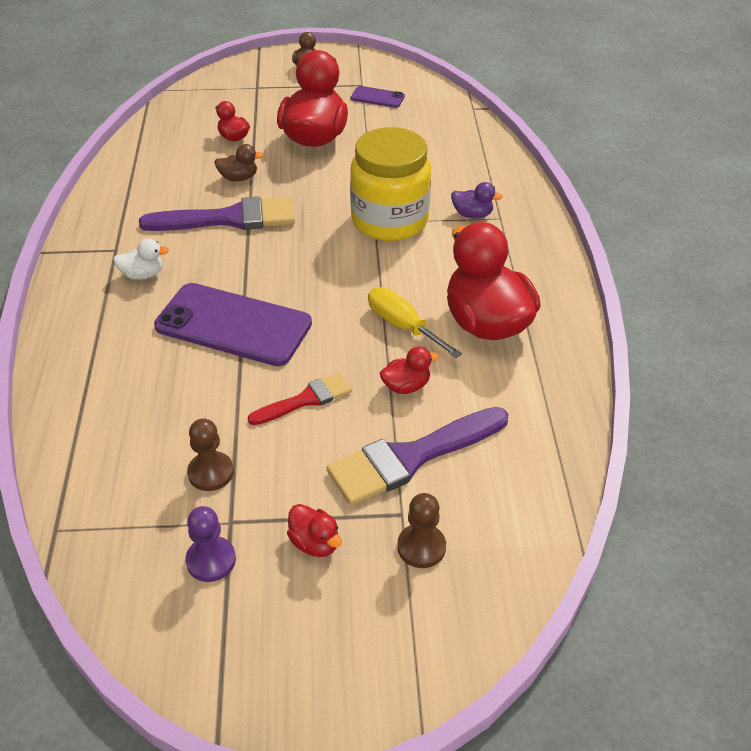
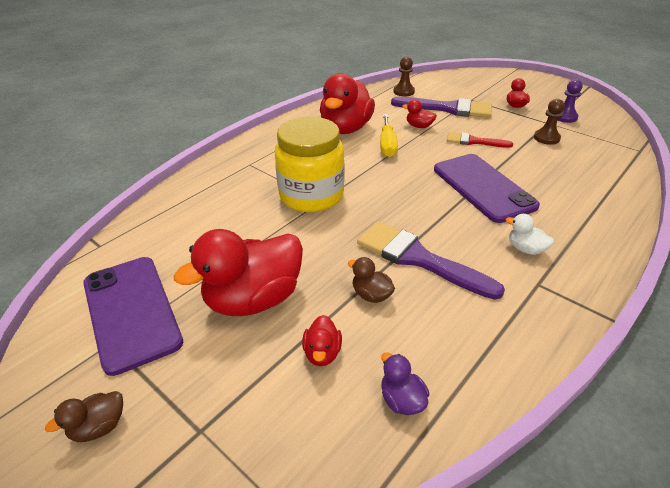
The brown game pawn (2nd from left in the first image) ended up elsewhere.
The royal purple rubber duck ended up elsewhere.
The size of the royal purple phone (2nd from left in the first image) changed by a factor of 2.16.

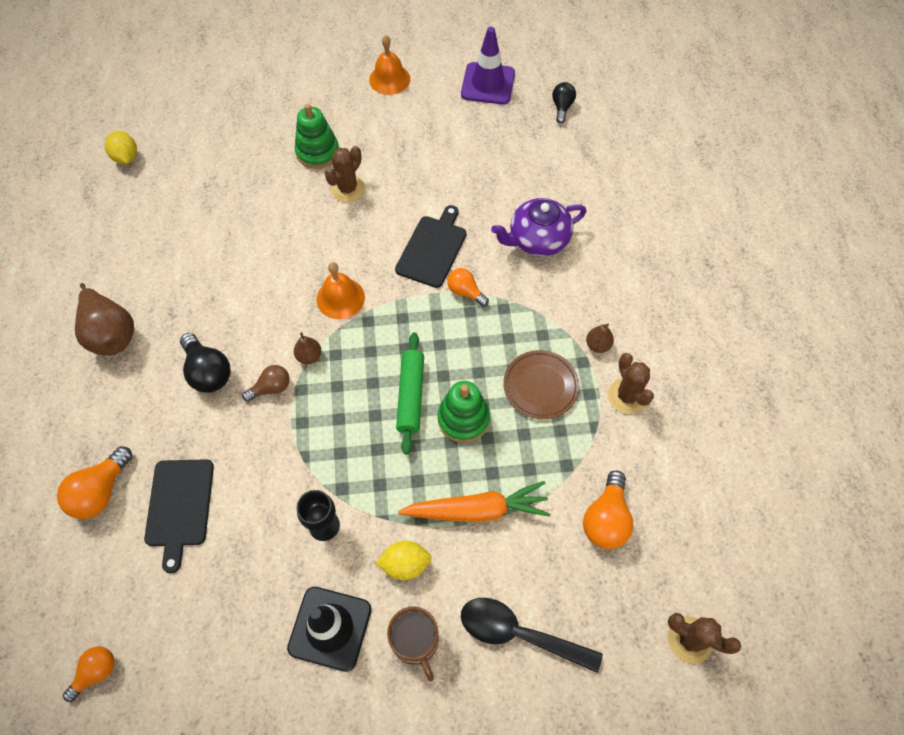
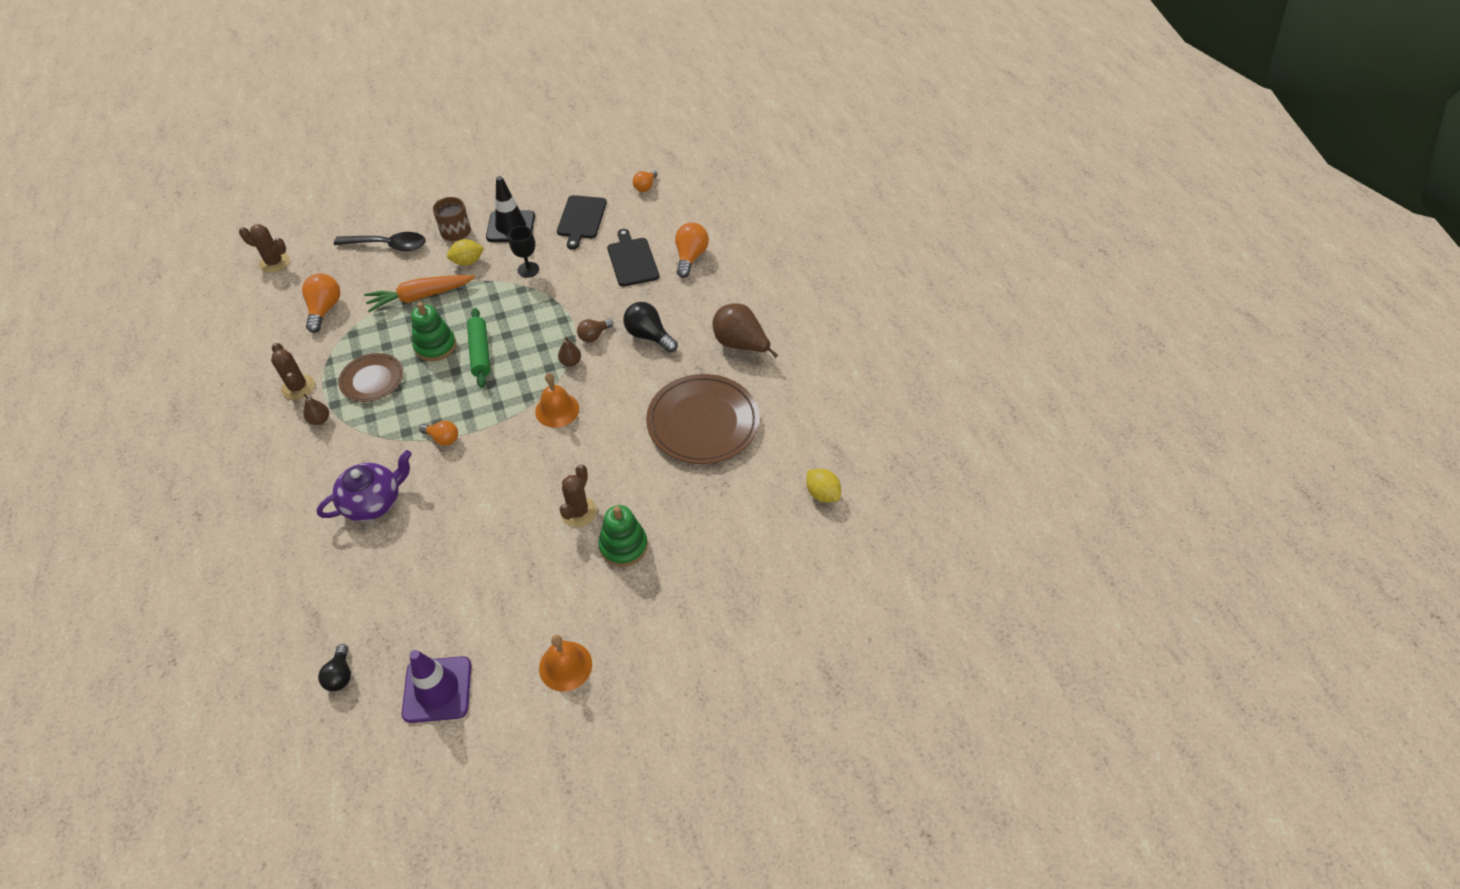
The second view gained the brown plate (2nd from left).
The jet-black bread board (2nd from left in the first image) ended up elsewhere.

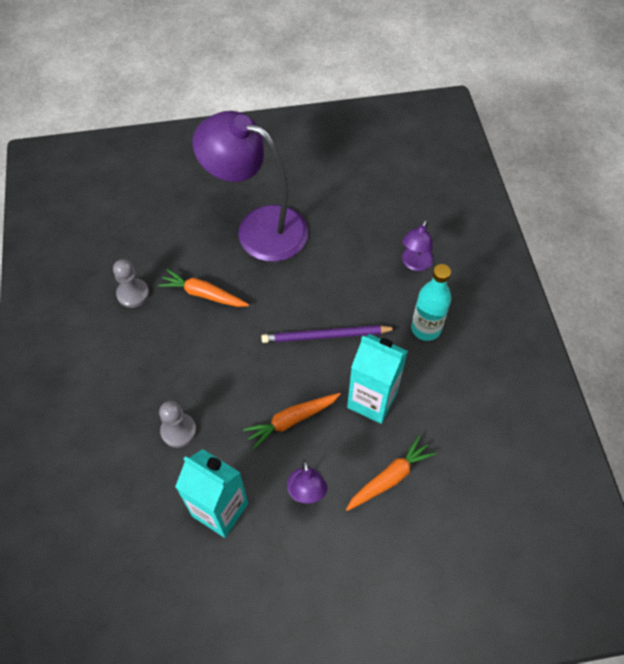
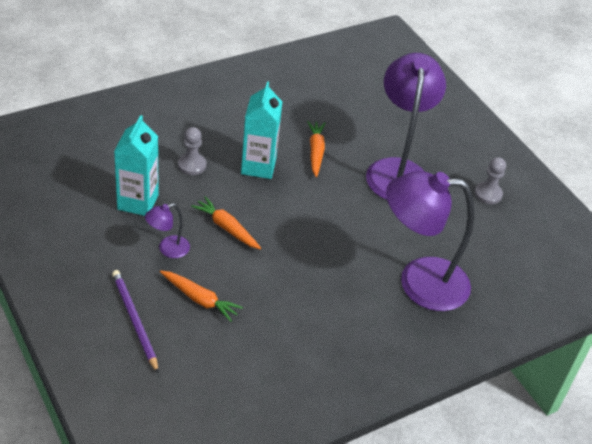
The second view lost the aqua bottle.
The grey game pawn (1st from left in the first image) ended up elsewhere.
The royal purple wooden pencil ended up elsewhere.
The aqua juice carton (2nd from left) ended up elsewhere.
The size of the royal purple desk lamp (3rd from left) changed by a factor of 2.29.

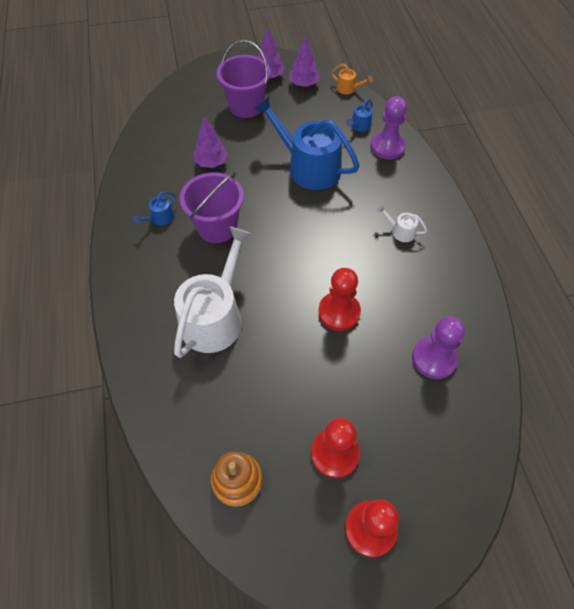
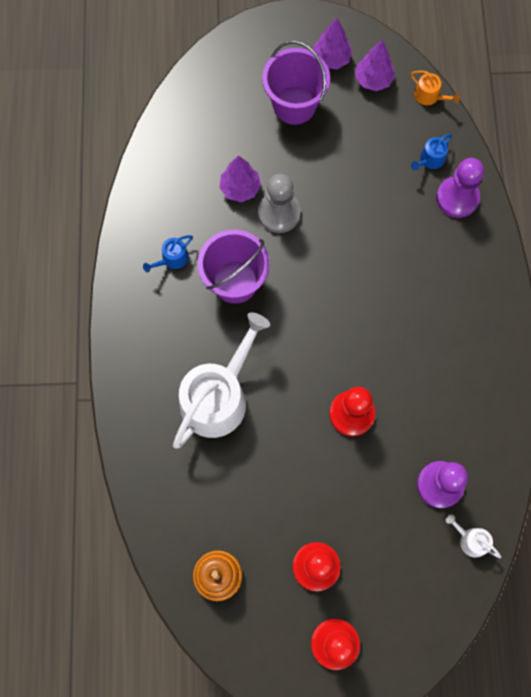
The second view lost the blue sprinkling can (2nd from left).
The second view gained the grey game pawn.
The pure white sprinkling can (2nd from left) ended up elsewhere.

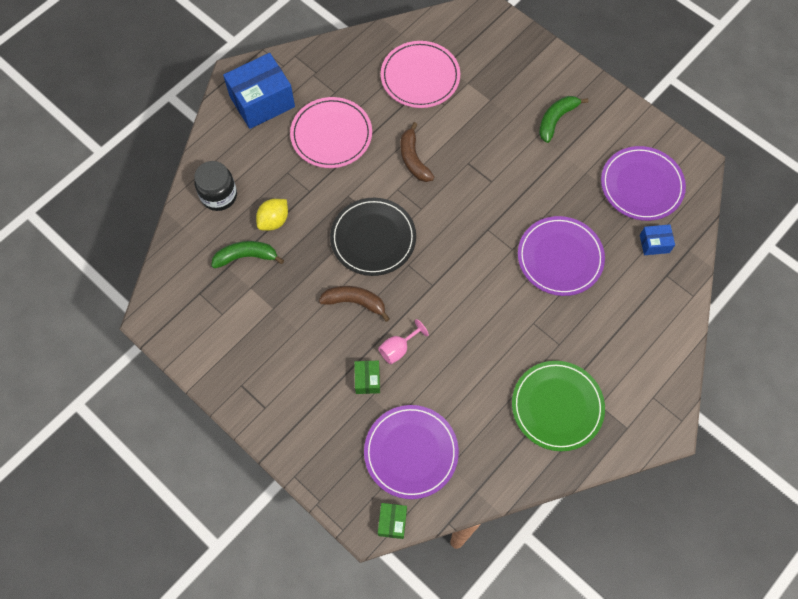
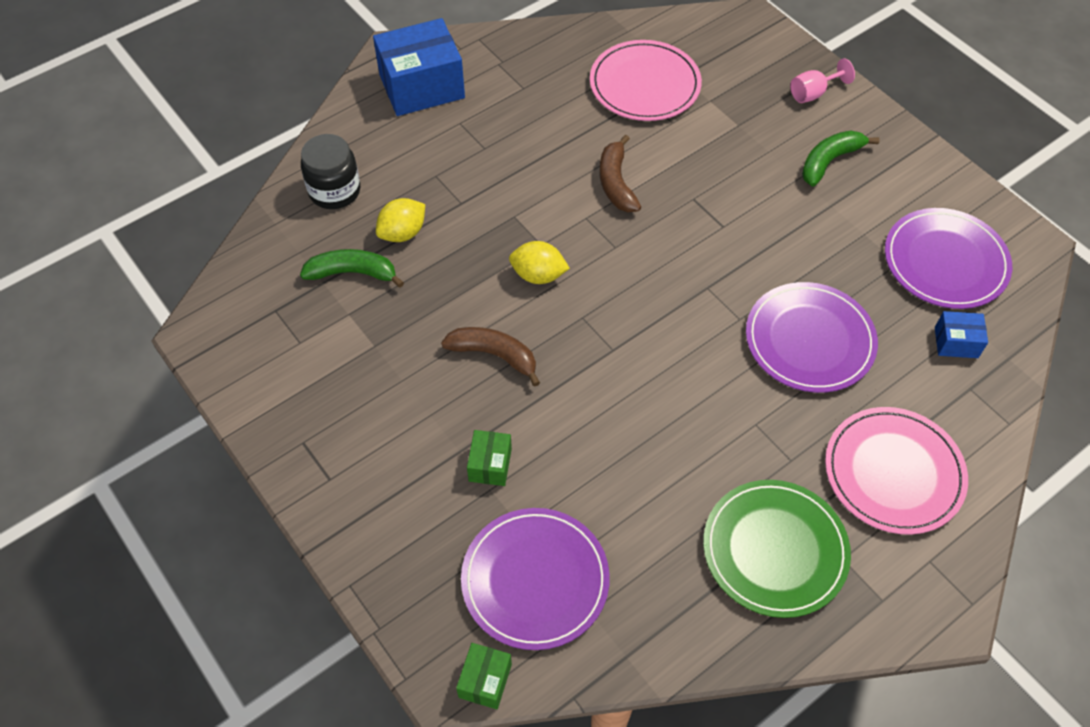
The rose-pink plate (1st from left in the first image) ended up elsewhere.
The rose-pink chalice ended up elsewhere.
Where the jet-black plate stood, the yellow lemon (2nd from left) came to stand.

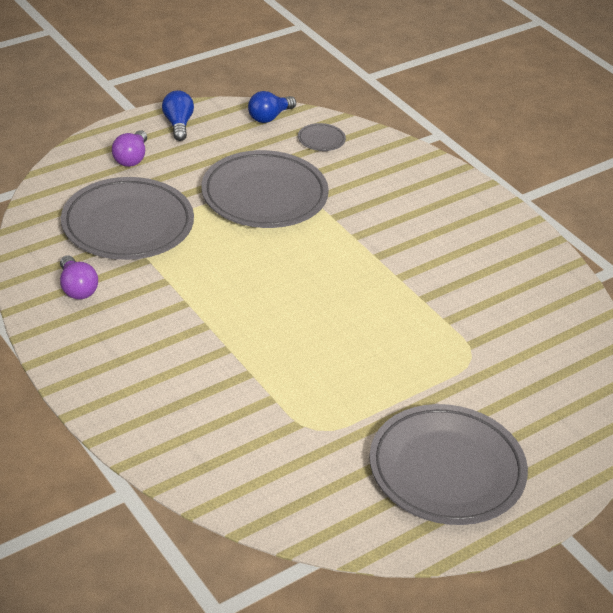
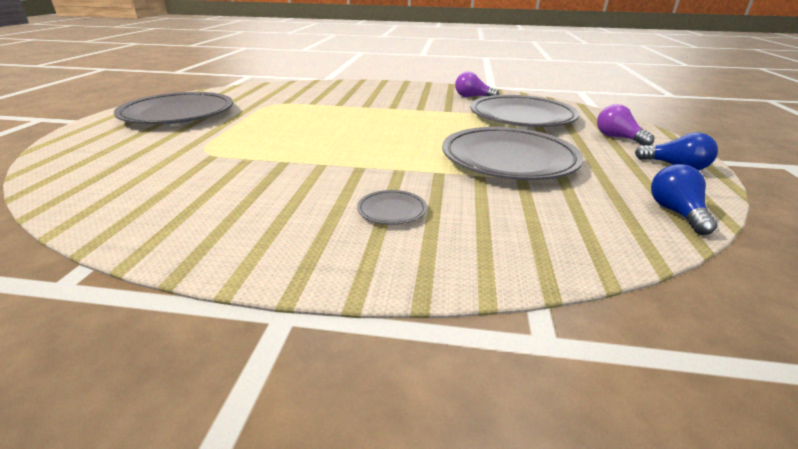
The grey plate (3rd from left in the first image) ended up elsewhere.

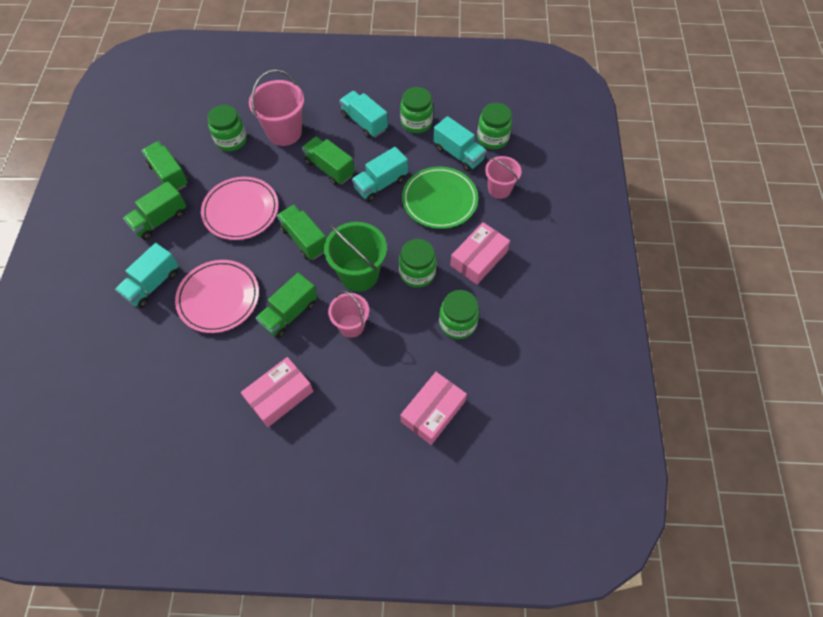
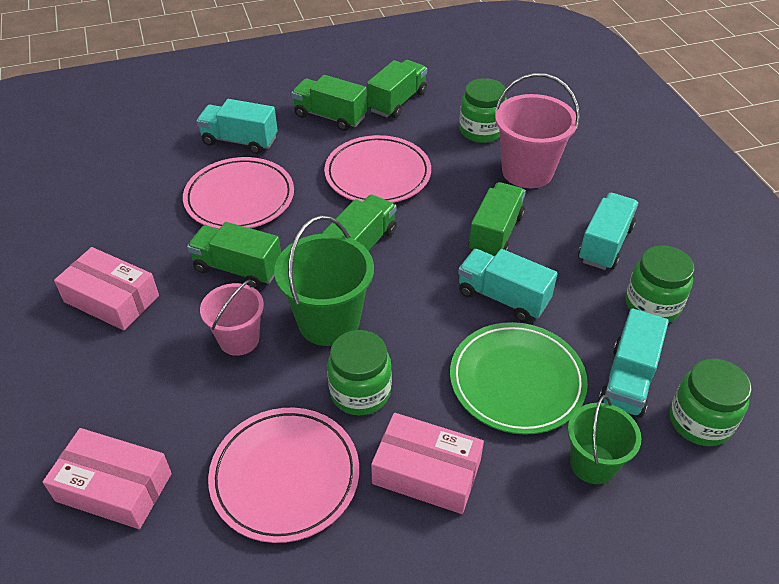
Where the green preserve jar (4th from left) stood, the rose-pink plate (2nd from left) came to stand.
What was the rose-pink pail (3rd from left) turned into the green pail (2nd from left).

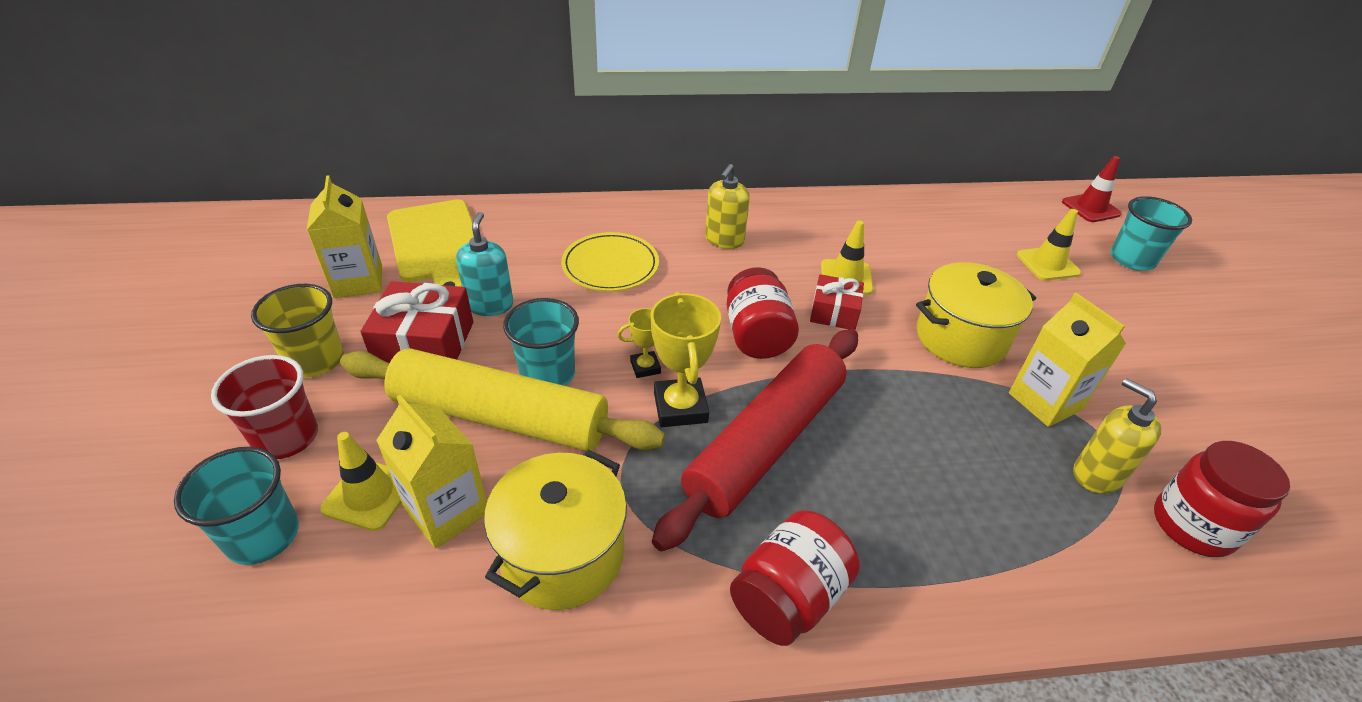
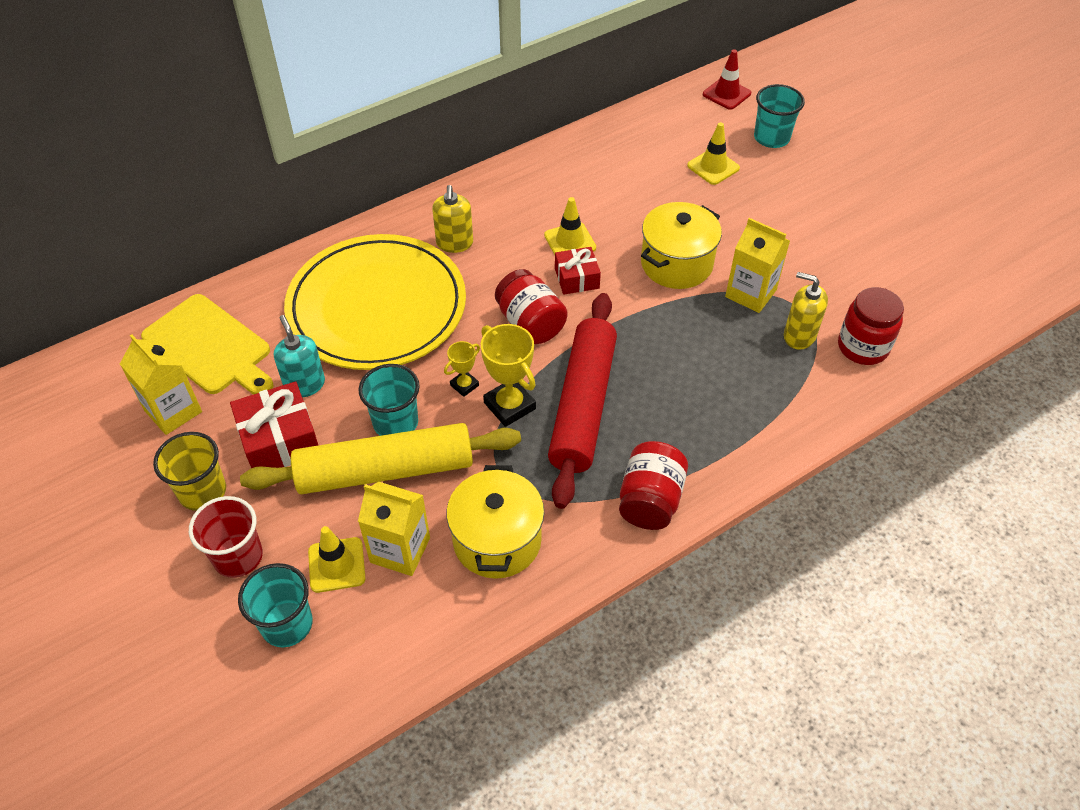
The size of the yellow plate changed by a factor of 2.03.

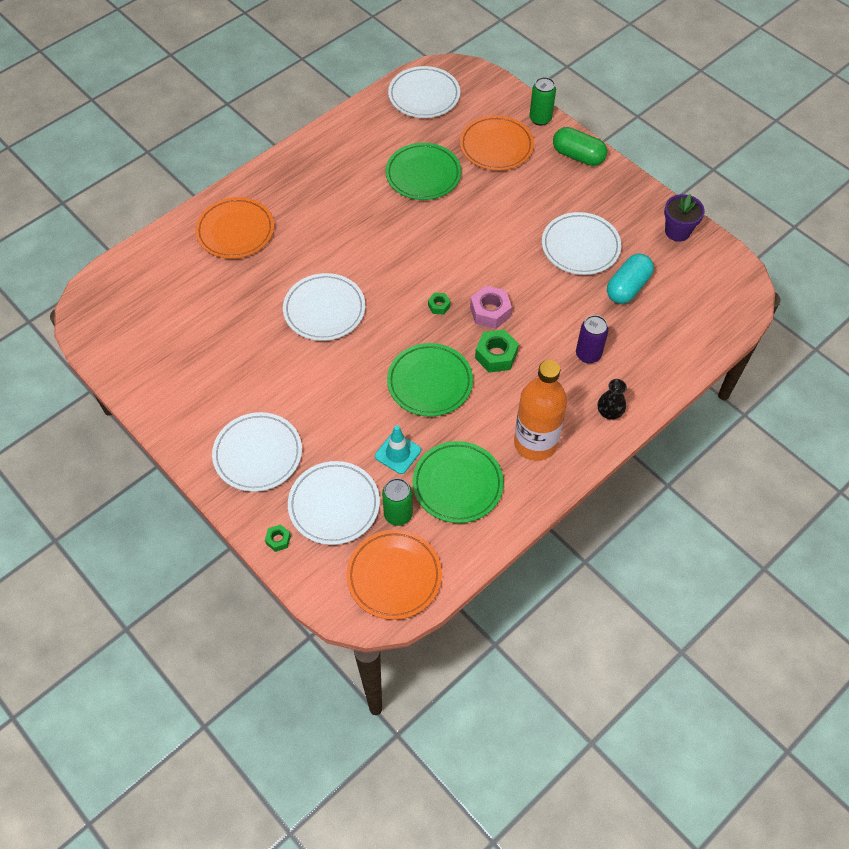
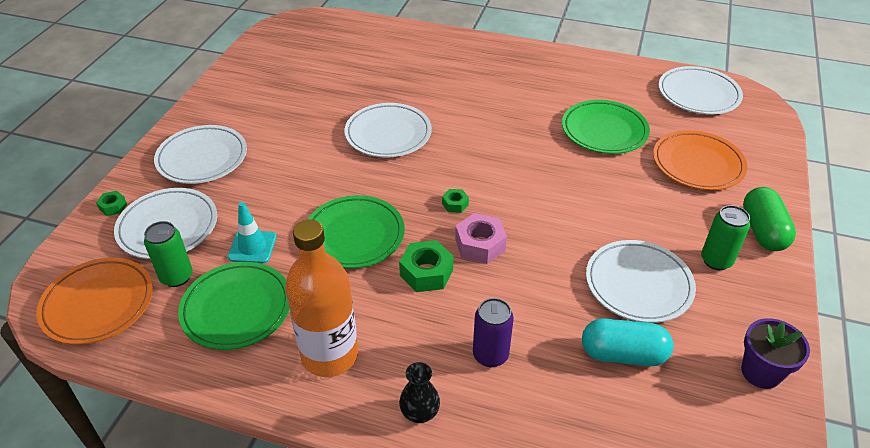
The second view lost the orange plate (1st from left).
The green tin (2nd from left) ended up elsewhere.

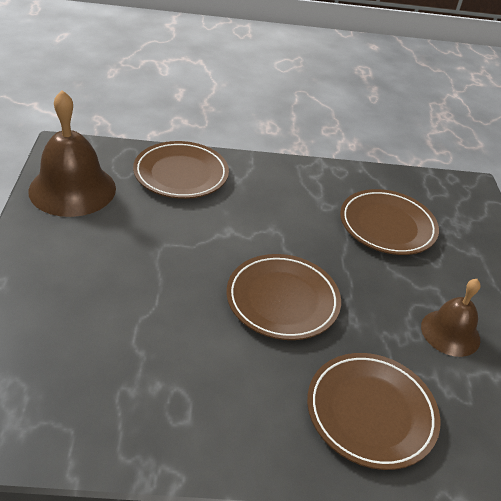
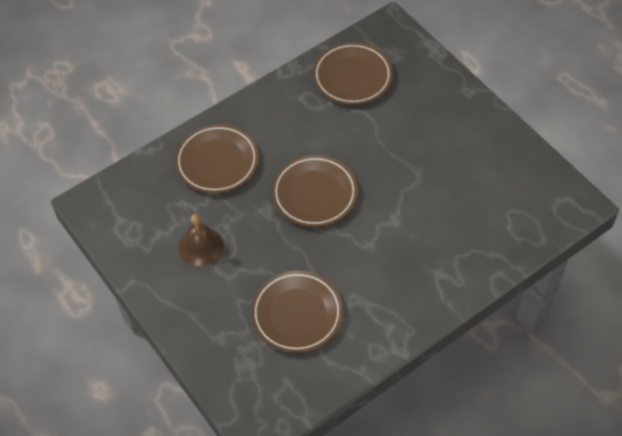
The second view lost the brown school bell (1st from left).
The brown plate (1st from left in the first image) ended up elsewhere.

